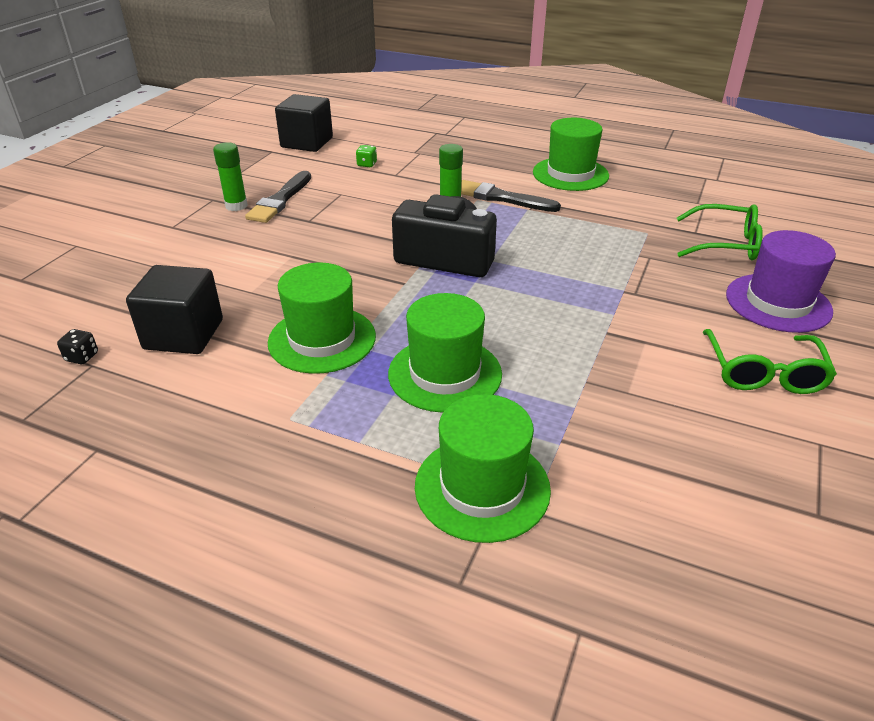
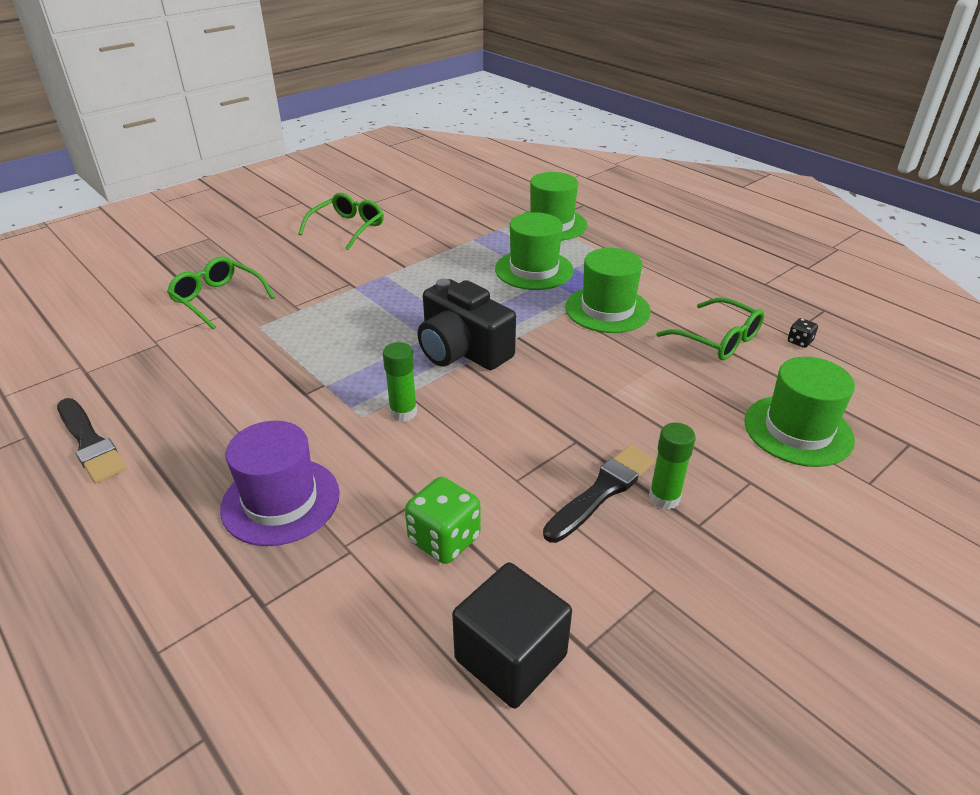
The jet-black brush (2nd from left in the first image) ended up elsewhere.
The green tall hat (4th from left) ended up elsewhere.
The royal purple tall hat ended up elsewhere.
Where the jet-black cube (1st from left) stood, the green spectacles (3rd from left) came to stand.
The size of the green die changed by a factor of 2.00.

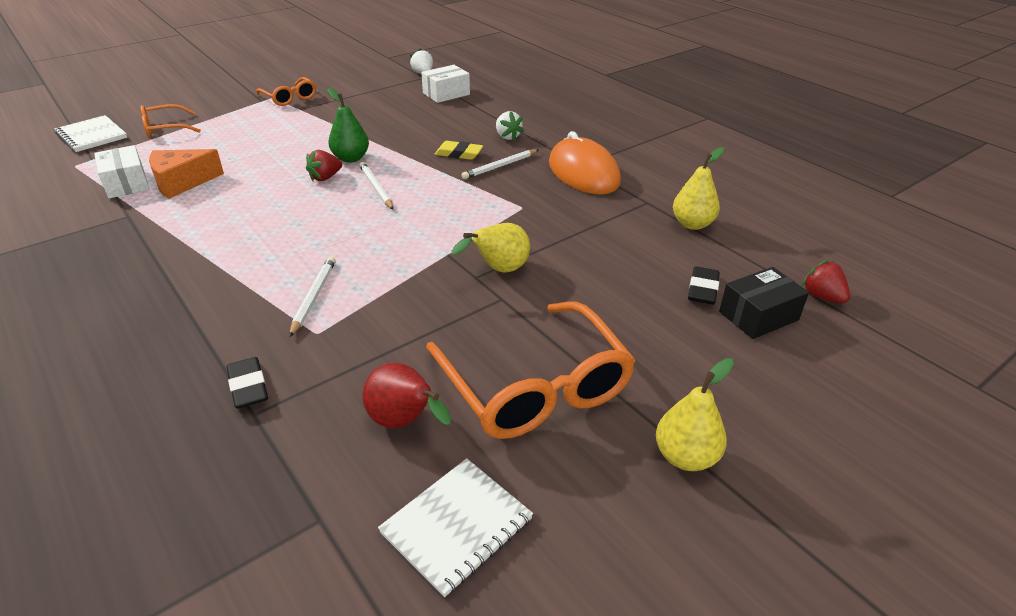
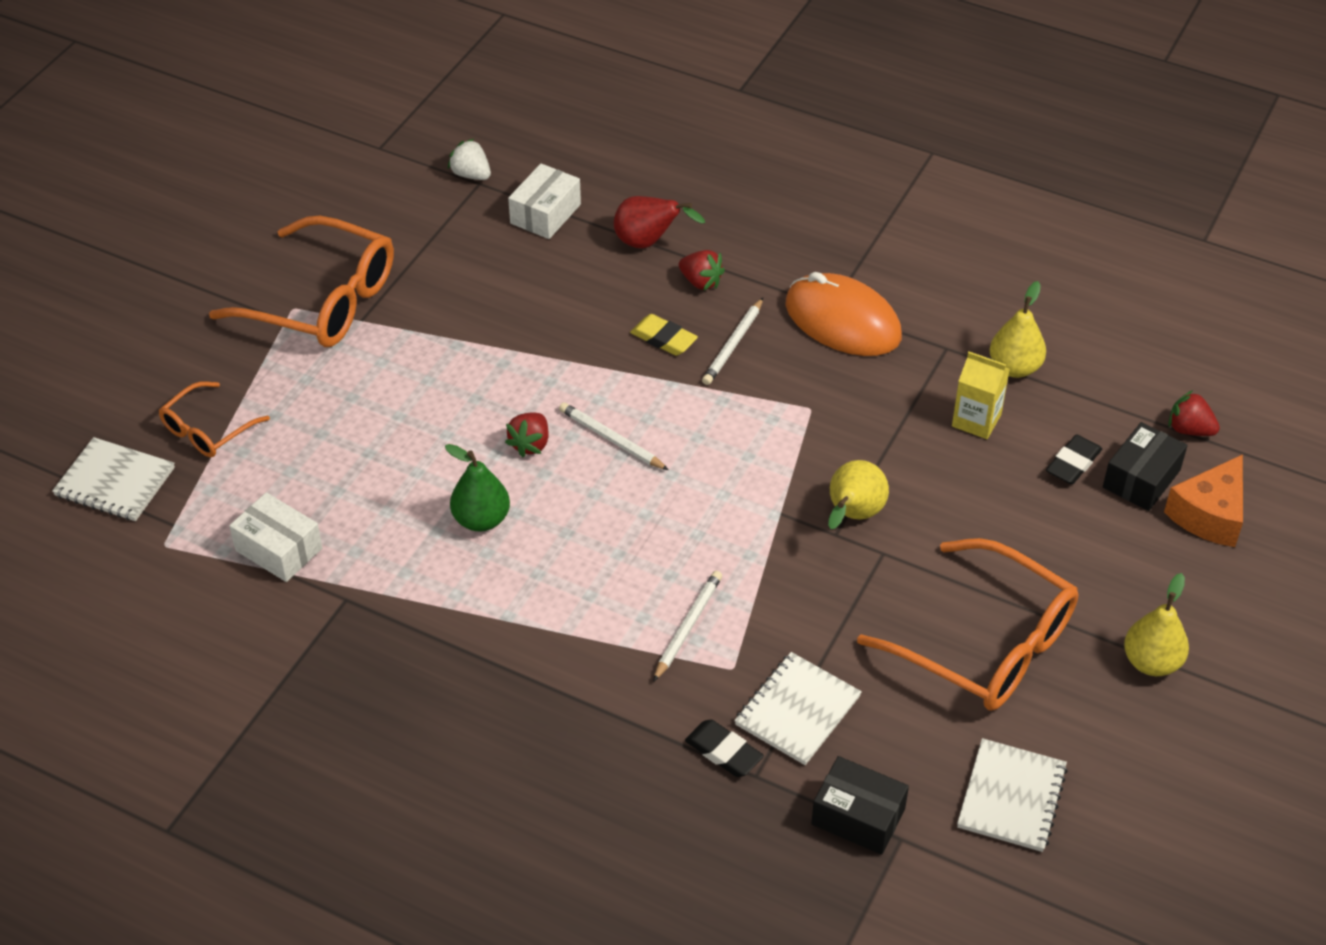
The second view gained the pure white exercise book (2nd from left).
The second view gained the jet-black box (1st from left).
The second view gained the yellow juice carton.
The orange cheese wedge ended up elsewhere.
The green toy pear ended up elsewhere.
The scarlet toy pear ended up elsewhere.
What was the pure white strawberry (2nd from left) turned into the scarlet strawberry (2nd from left).
The pure white wooden pencil (1st from left in the first image) ended up facing another way, 45 degrees clockwise from before.
The yellow pencil eraser ended up facing another way, 45 degrees clockwise from before.
The jet-black pencil eraser (2nd from left) ended up facing another way, 45 degrees clockwise from before.
The size of the orange spectacles (2nd from left) changed by a factor of 1.90.

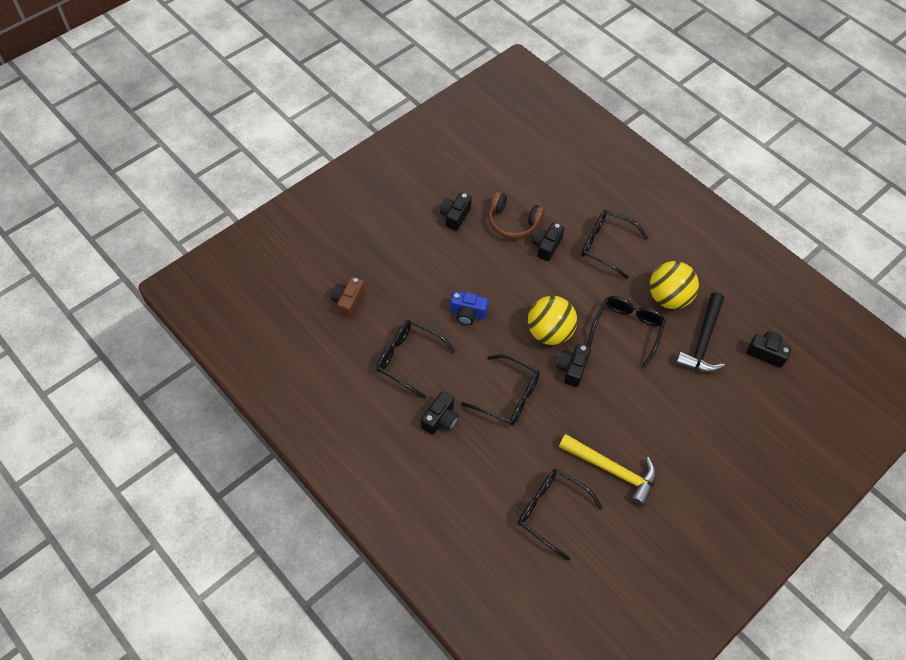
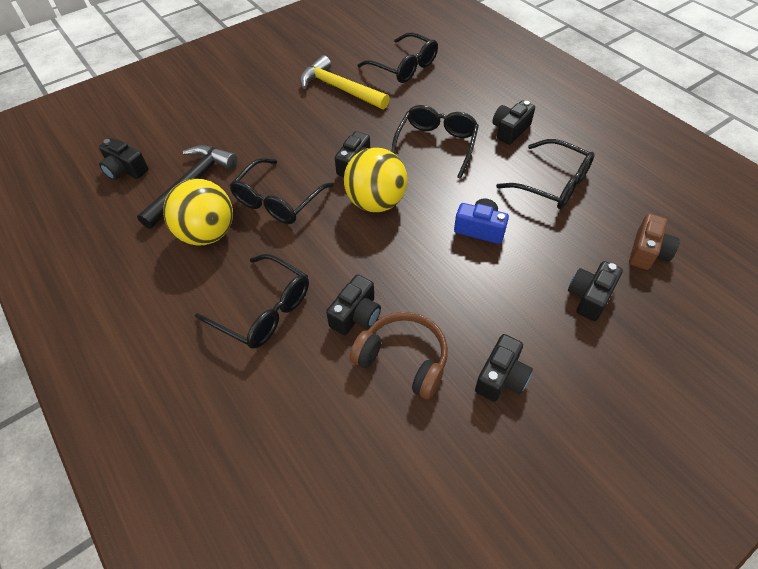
The second view gained the jet-black camera (6th from left).
The jet-black spectacles (2nd from left in the first image) ended up facing another way, 75 degrees clockwise from before.

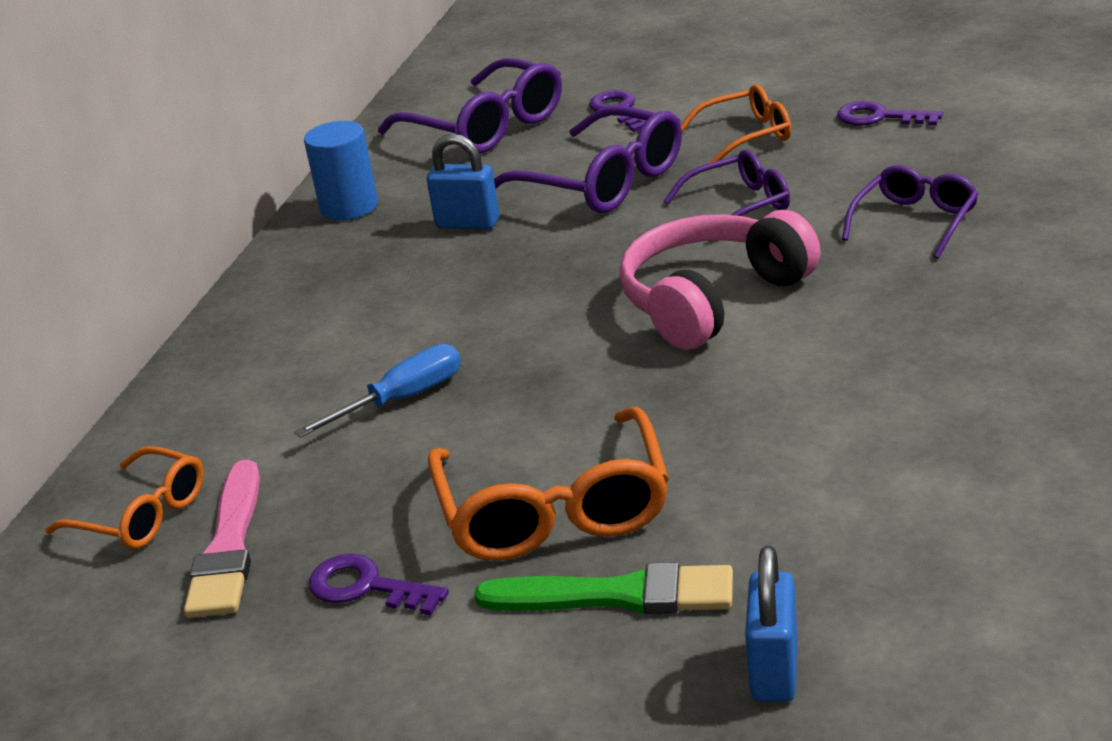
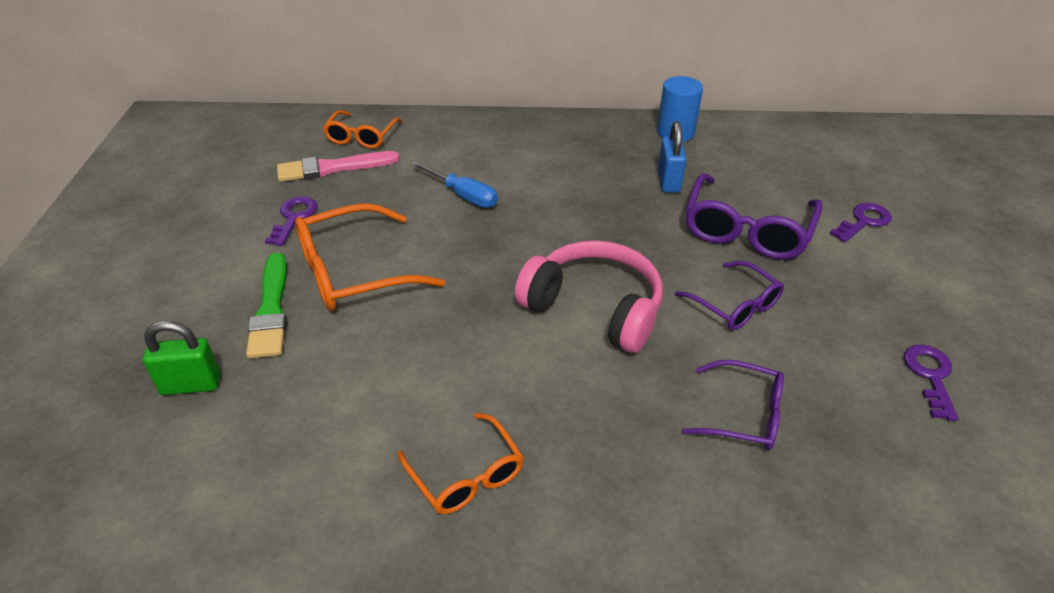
The second view lost the royal purple spectacles (1st from left).
The orange spectacles (3rd from left) ended up elsewhere.
What was the blue lock (2nd from left) turned into the green lock.

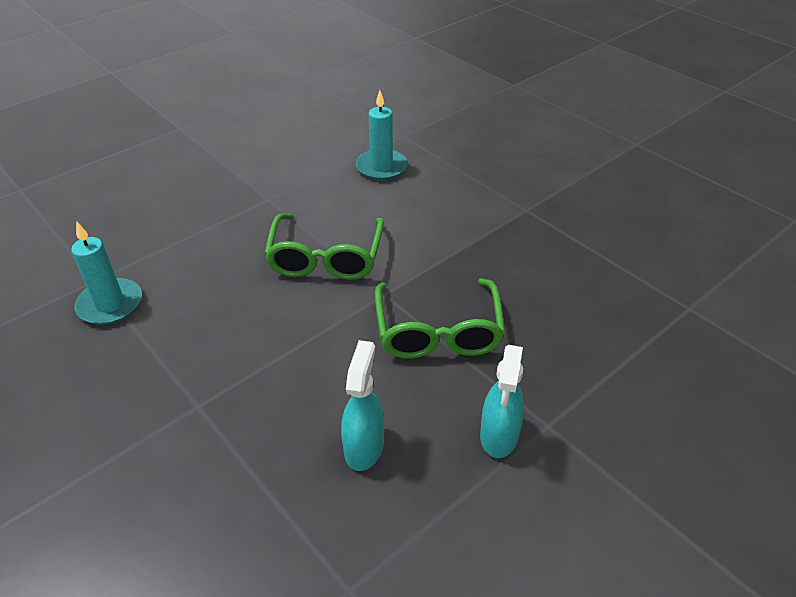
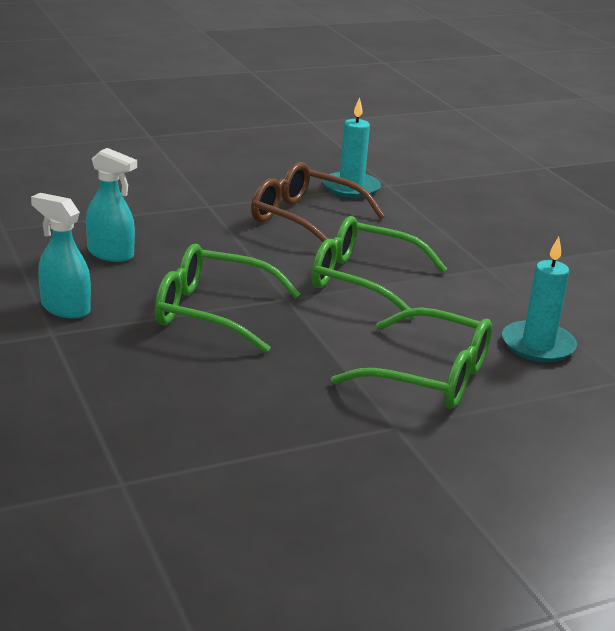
The second view gained the brown spectacles.
The second view gained the green spectacles (3rd from left).

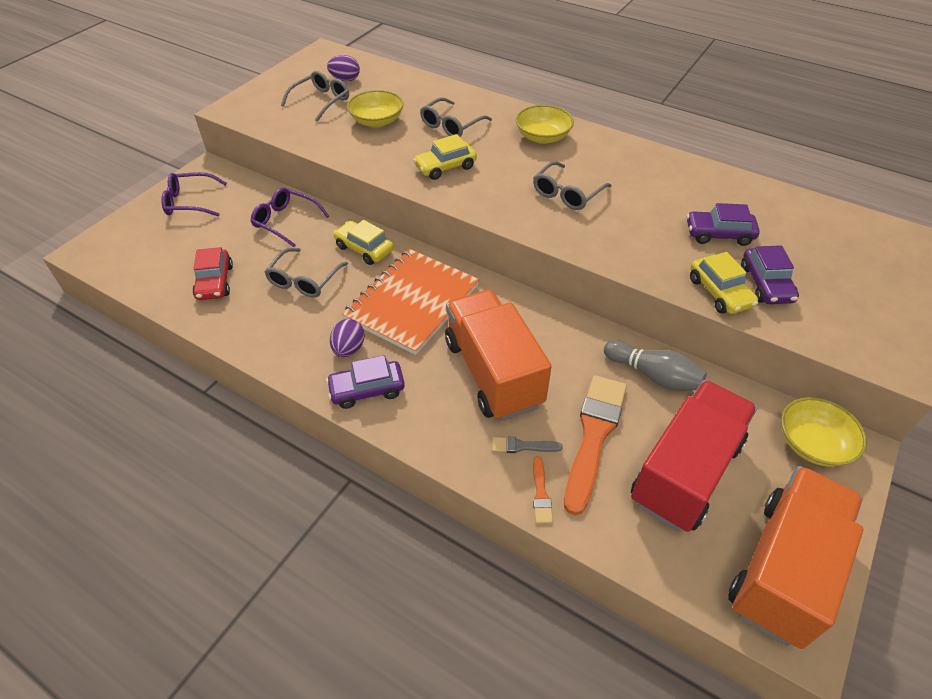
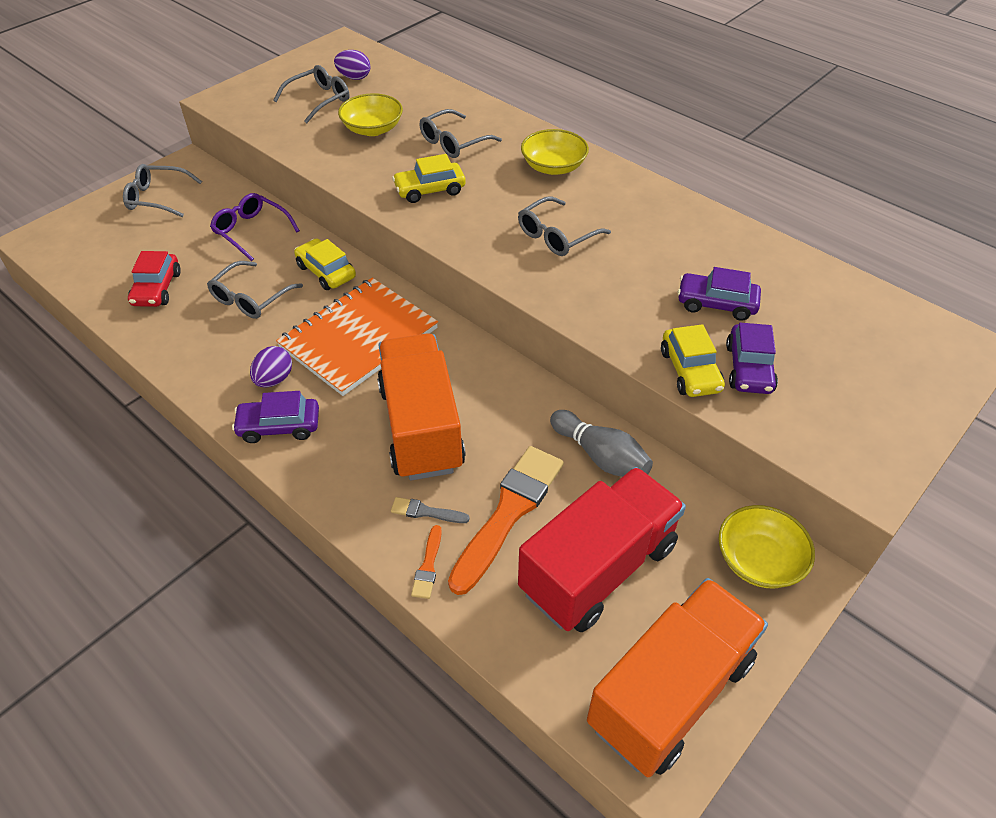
What was the royal purple spectacles (1st from left) turned into the grey spectacles (1st from left).

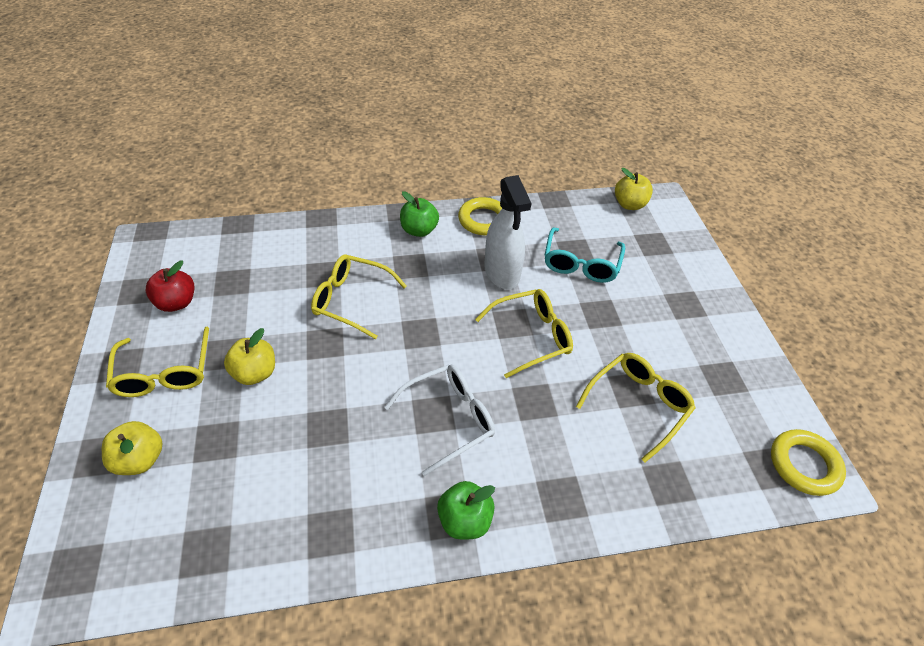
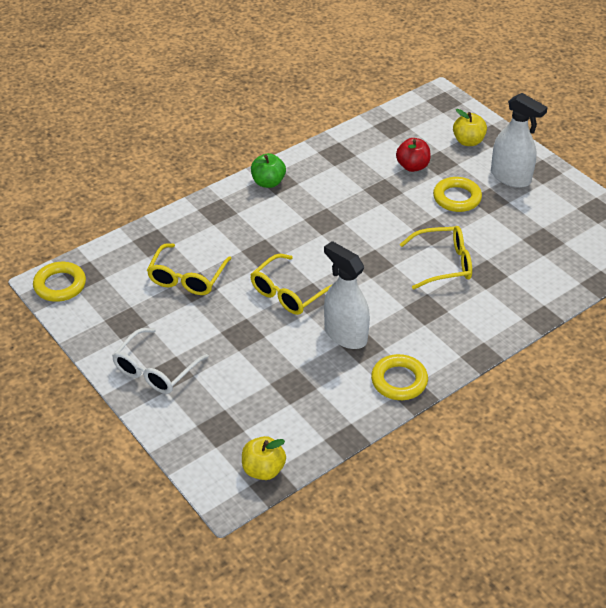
The second view lost the green toy apple (1st from left).
The second view lost the aqua spectacles.
The scarlet toy apple ended up elsewhere.
The pure white spectacles ended up elsewhere.
Where the yellow spectacles (1st from left) stood, the pure white spray cleaner (2nd from left) came to stand.
Where the yellow toy apple (2nd from left) stood, the yellow hoop (3rd from left) came to stand.

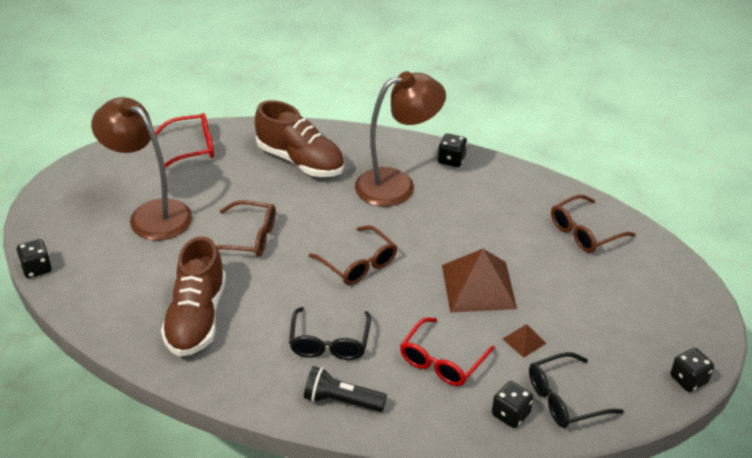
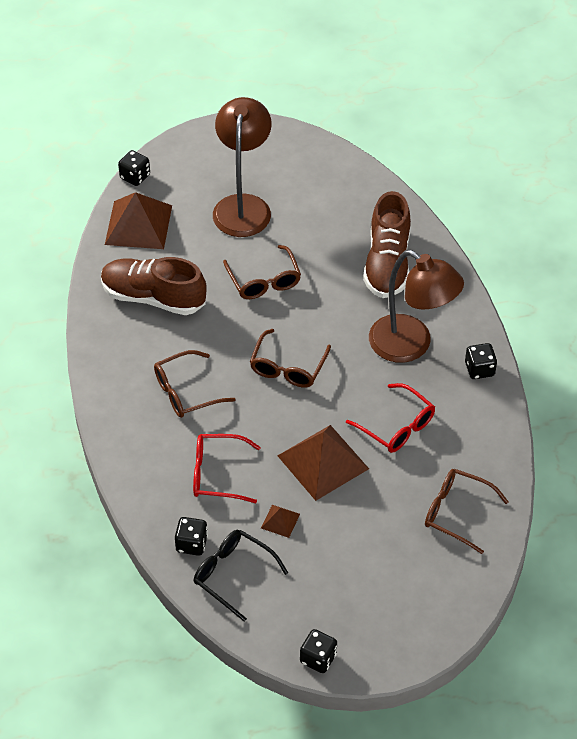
The second view lost the jet-black flashlight.
The second view gained the brown pyramid (1st from left).
The scarlet spectacles (1st from left in the first image) ended up elsewhere.
What was the jet-black spectacles (1st from left) turned into the brown spectacles (1st from left).
The brown shoe (1st from left) ended up facing another way, 45 degrees clockwise from before.

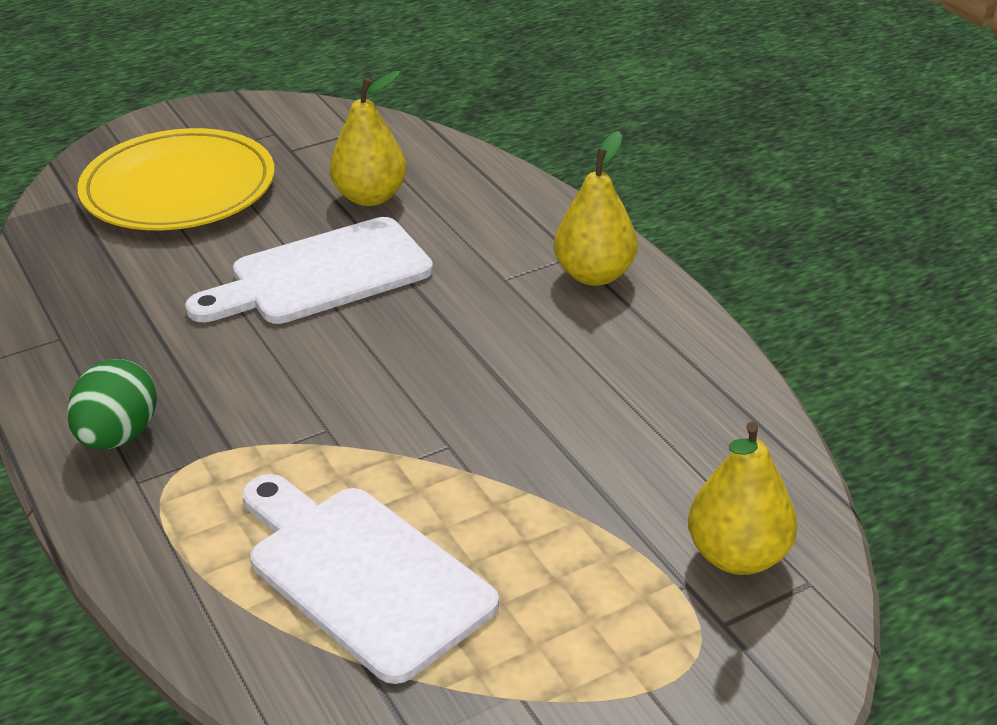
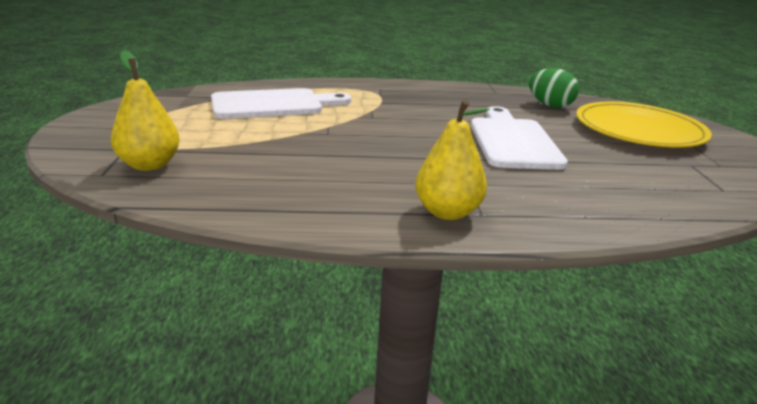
The second view lost the yellow toy pear (1st from left).
The green egg shape ended up elsewhere.

